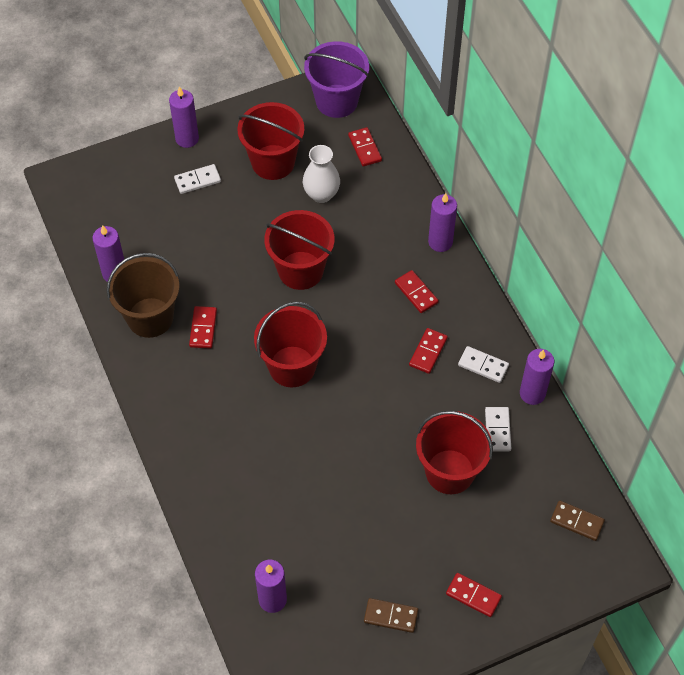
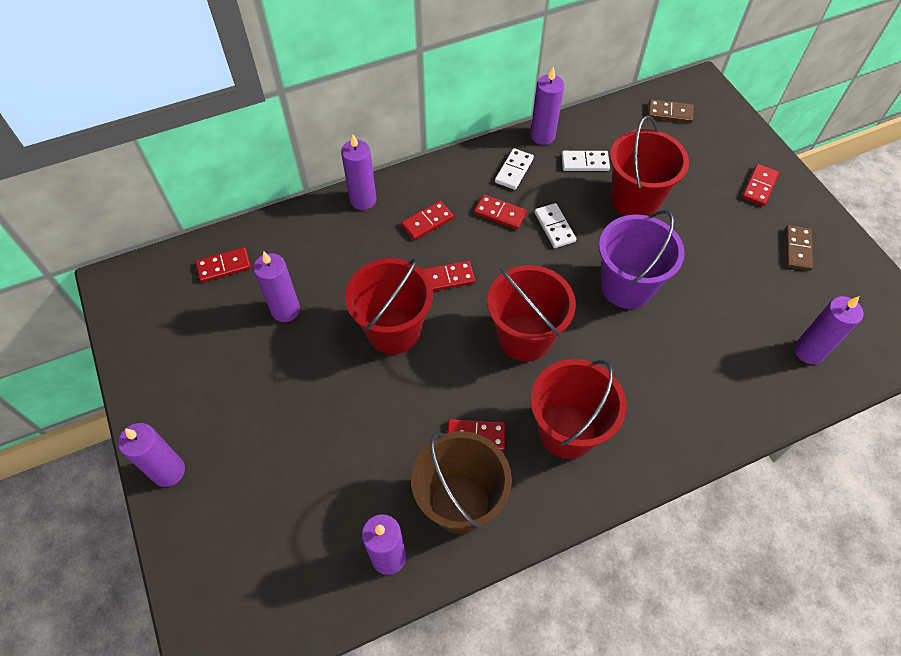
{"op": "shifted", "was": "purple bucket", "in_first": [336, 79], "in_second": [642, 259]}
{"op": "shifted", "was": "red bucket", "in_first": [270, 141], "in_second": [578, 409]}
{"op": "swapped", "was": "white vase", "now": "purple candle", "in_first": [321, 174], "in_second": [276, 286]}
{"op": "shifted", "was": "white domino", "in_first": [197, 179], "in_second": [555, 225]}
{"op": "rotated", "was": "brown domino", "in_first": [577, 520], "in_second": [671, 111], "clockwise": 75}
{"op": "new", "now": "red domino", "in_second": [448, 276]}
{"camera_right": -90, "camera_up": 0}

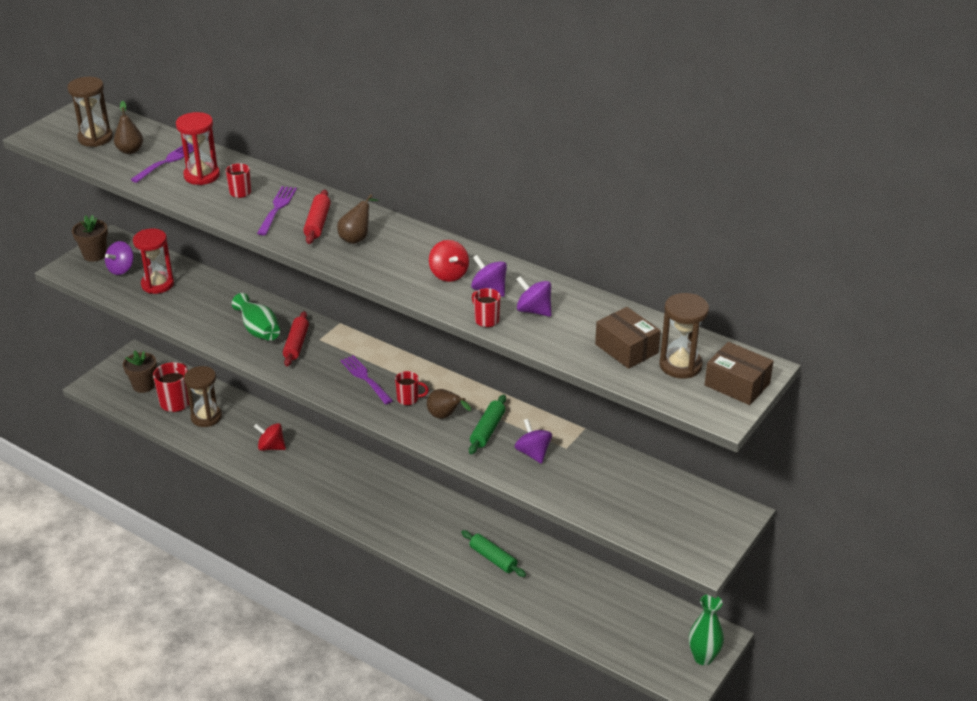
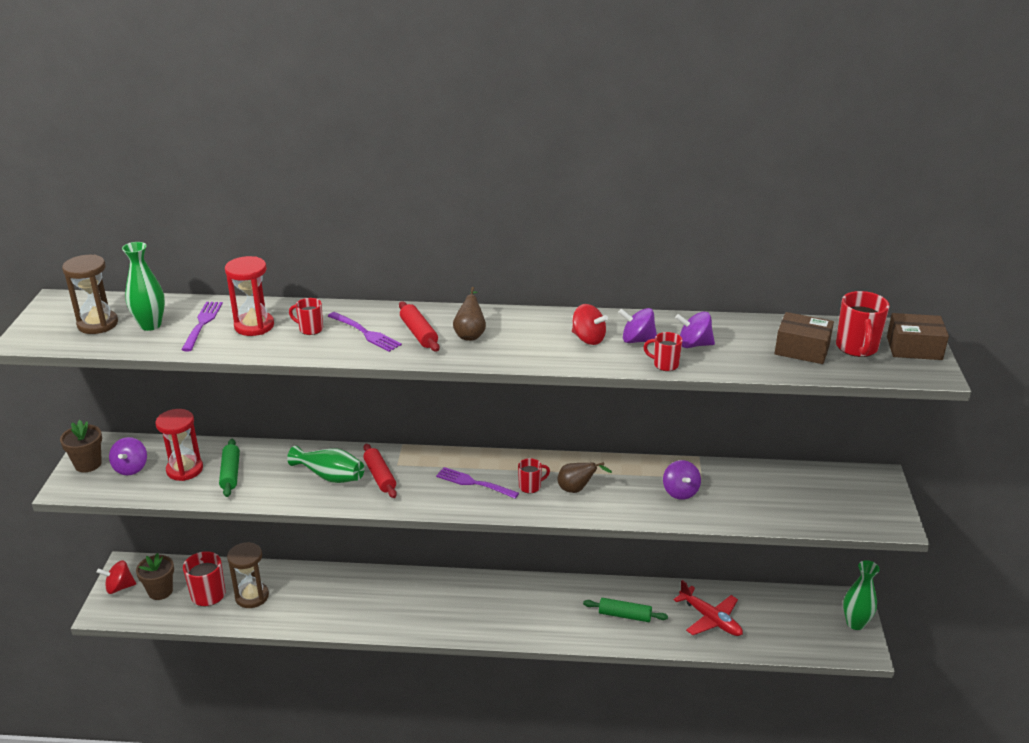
{"op": "swapped", "was": "brown pear", "now": "green vase", "in_first": [128, 127], "in_second": [143, 286]}
{"op": "rotated", "was": "purple fork", "in_first": [277, 210], "in_second": [365, 332], "clockwise": 150}
{"op": "swapped", "was": "brown hourglass", "now": "red mug", "in_first": [684, 336], "in_second": [863, 324]}
{"op": "shifted", "was": "green rolling pin", "in_first": [487, 425], "in_second": [229, 468]}
{"op": "rotated", "was": "purple spinning top", "in_first": [533, 441], "in_second": [682, 480], "clockwise": -135}
{"op": "shifted", "was": "red spinning top", "in_first": [270, 437], "in_second": [116, 577]}
{"op": "new", "now": "red plane", "in_second": [708, 608]}
{"camera_right": -30, "camera_up": -5}

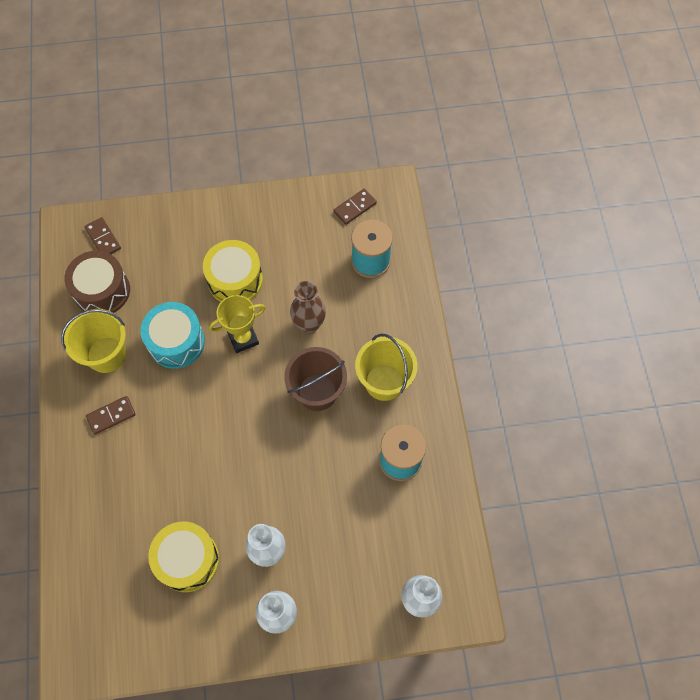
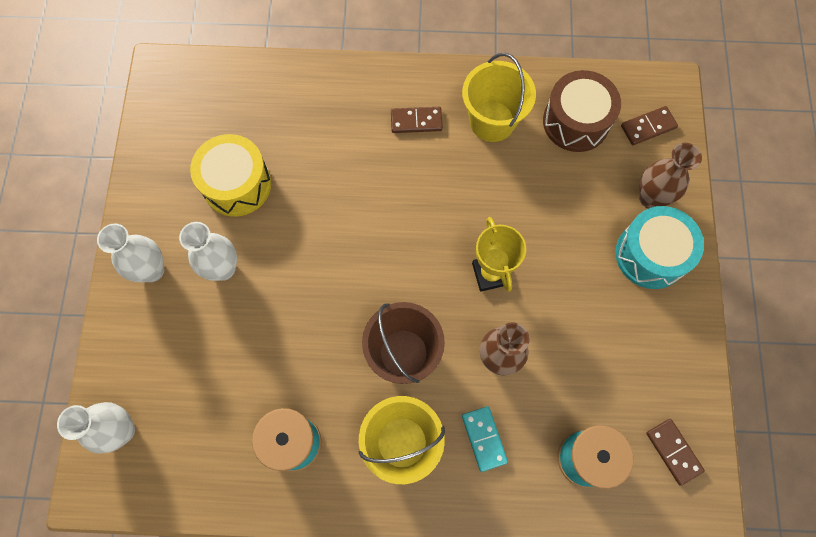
{"op": "gone", "was": "yellow drum", "in_first": [233, 271]}
{"op": "shifted", "was": "turquoise drum", "in_first": [172, 335], "in_second": [659, 247]}
{"op": "rotated", "was": "brown domino", "in_first": [111, 415], "in_second": [417, 120], "clockwise": -75}
{"op": "new", "now": "brown vase", "in_second": [670, 176]}
{"op": "new", "now": "turquoise domino", "in_second": [485, 439]}
{"camera_right": 100, "camera_up": 5}

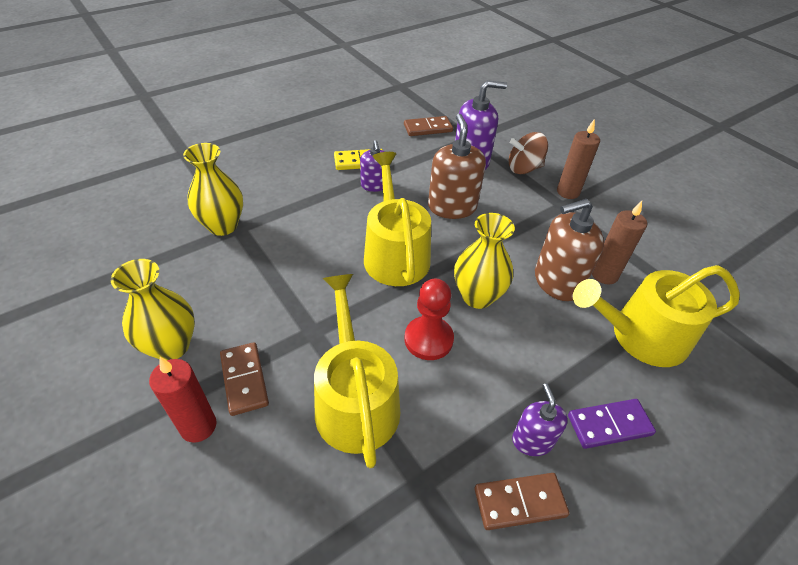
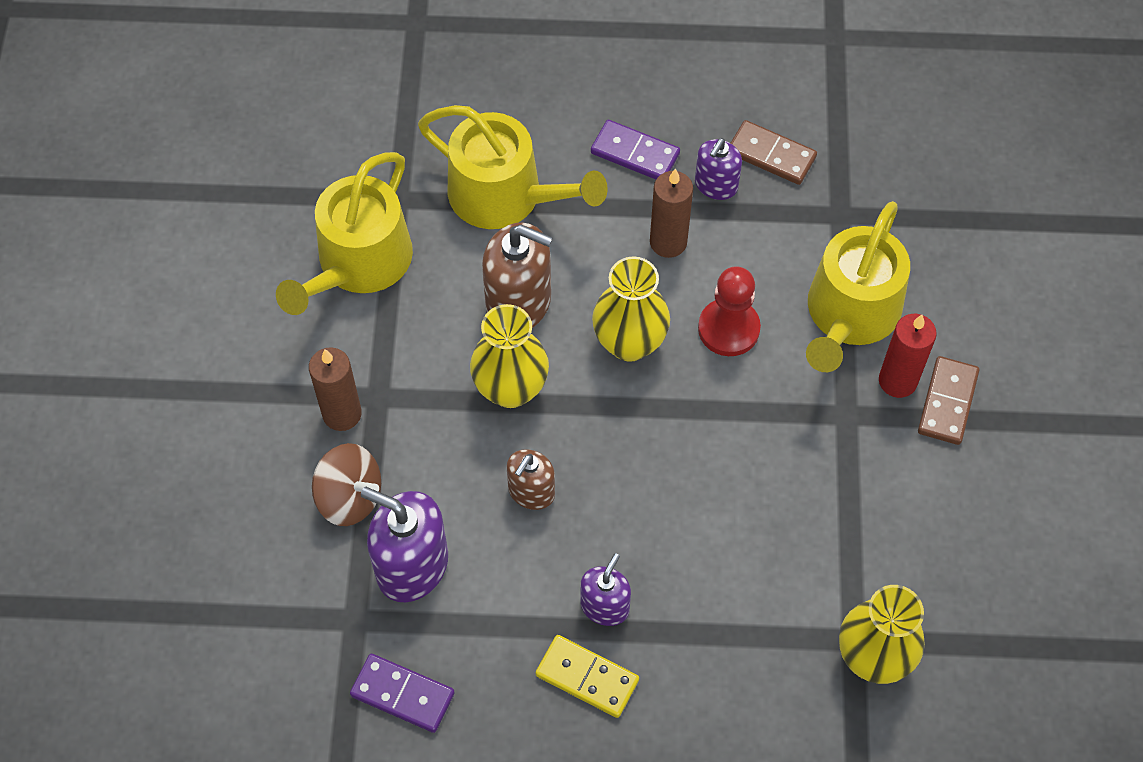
{"op": "scaled", "was": "brown soap dispenser", "in_first": [457, 166], "in_second": [530, 479], "ratio": 0.59}
{"op": "repainted", "was": "brown domino", "now": "purple domino", "in_first": [428, 126], "in_second": [402, 693]}
{"op": "shifted", "was": "yellow watering can", "in_first": [397, 219], "in_second": [344, 233]}
{"op": "shifted", "was": "brown candle", "in_first": [619, 242], "in_second": [671, 213]}
{"op": "shifted", "was": "yellow vase", "in_first": [153, 309], "in_second": [509, 356]}
{"op": "shifted", "was": "red candle", "in_first": [183, 400], "in_second": [908, 356]}
{"camera_right": -140, "camera_up": 15}

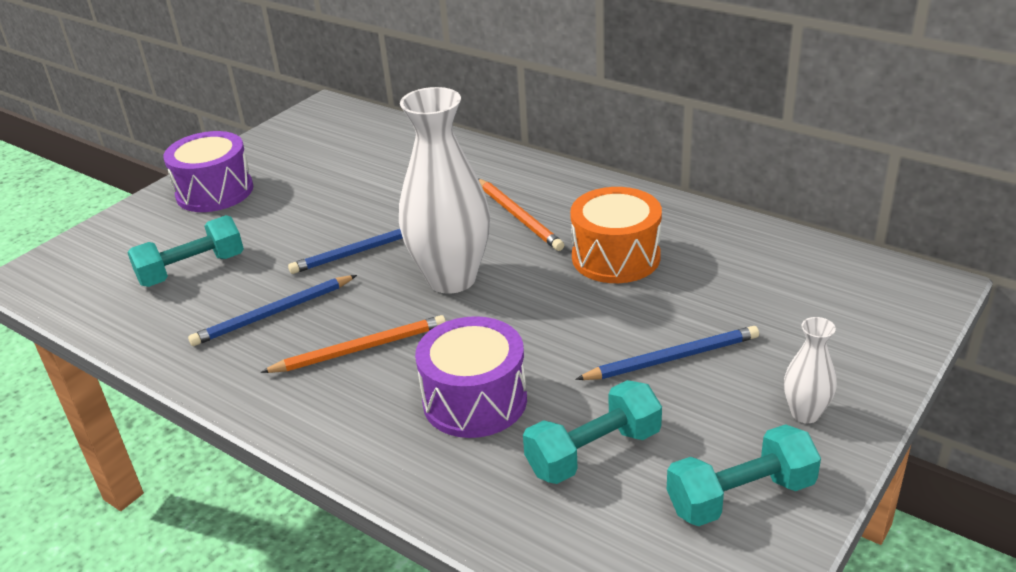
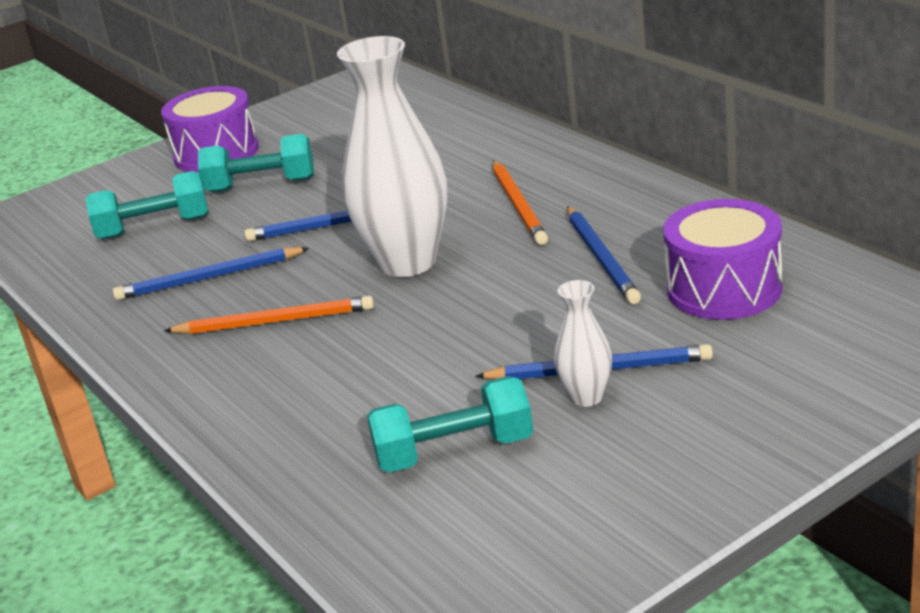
{"op": "swapped", "was": "orange drum", "now": "blue pencil", "in_first": [616, 235], "in_second": [604, 255]}
{"op": "shifted", "was": "purple drum", "in_first": [471, 377], "in_second": [723, 259]}
{"op": "shifted", "was": "white vase", "in_first": [810, 370], "in_second": [583, 343]}
{"op": "shifted", "was": "turquoise dumbbell", "in_first": [744, 475], "in_second": [256, 163]}
{"camera_right": 20, "camera_up": -5}

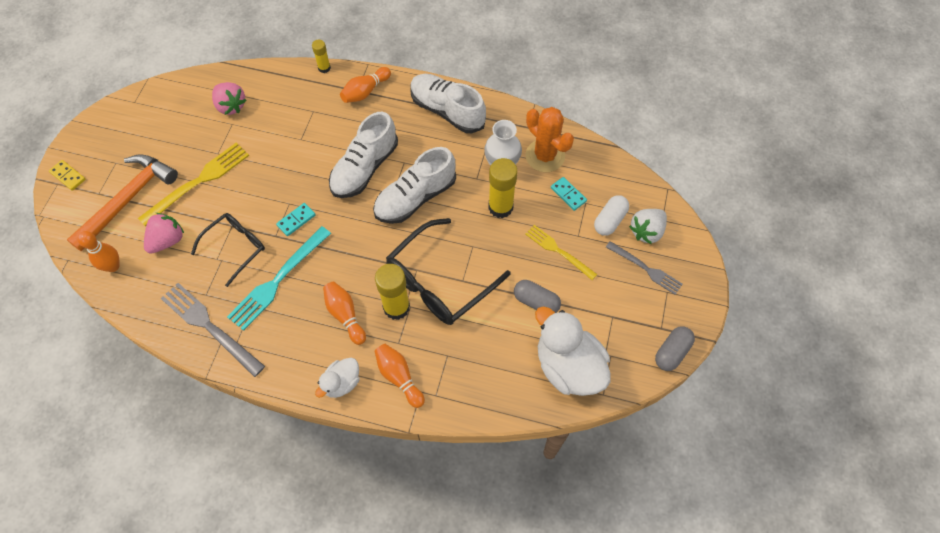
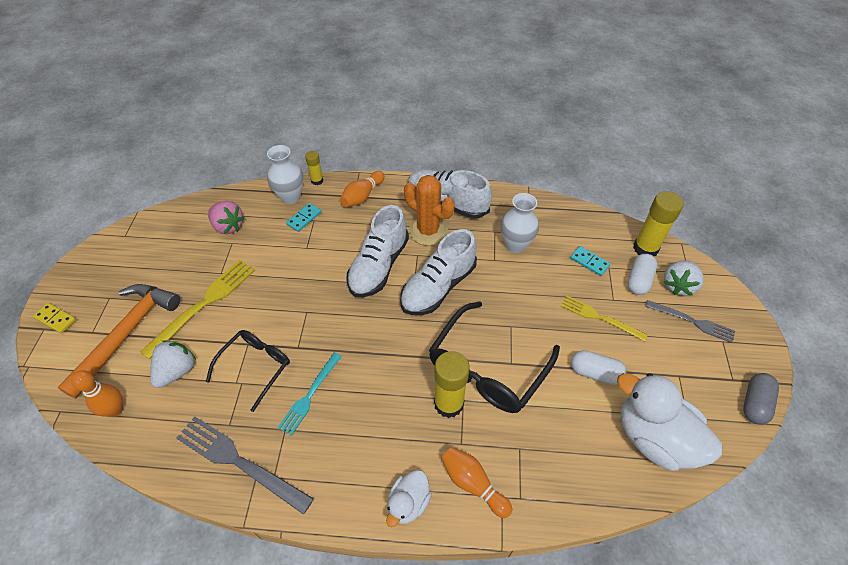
{"op": "shifted", "was": "orange cactus", "in_first": [549, 139], "in_second": [429, 210]}
{"op": "shifted", "was": "yellow glue stick", "in_first": [503, 188], "in_second": [658, 223]}
{"op": "shifted", "was": "turquoise domino", "in_first": [296, 219], "in_second": [303, 217]}
{"op": "repainted", "was": "pink strawberry", "now": "white strawberry", "in_first": [164, 233], "in_second": [173, 364]}
{"op": "scaled", "was": "turquoise fork", "in_first": [279, 278], "in_second": [309, 394], "ratio": 0.64}
{"op": "repainted", "was": "grey capsule", "now": "white capsule", "in_first": [537, 296], "in_second": [599, 367]}
{"op": "gone", "was": "orange bowling pin", "in_first": [344, 313]}
{"op": "new", "now": "white vase", "in_second": [285, 174]}
{"camera_right": -10, "camera_up": -10}

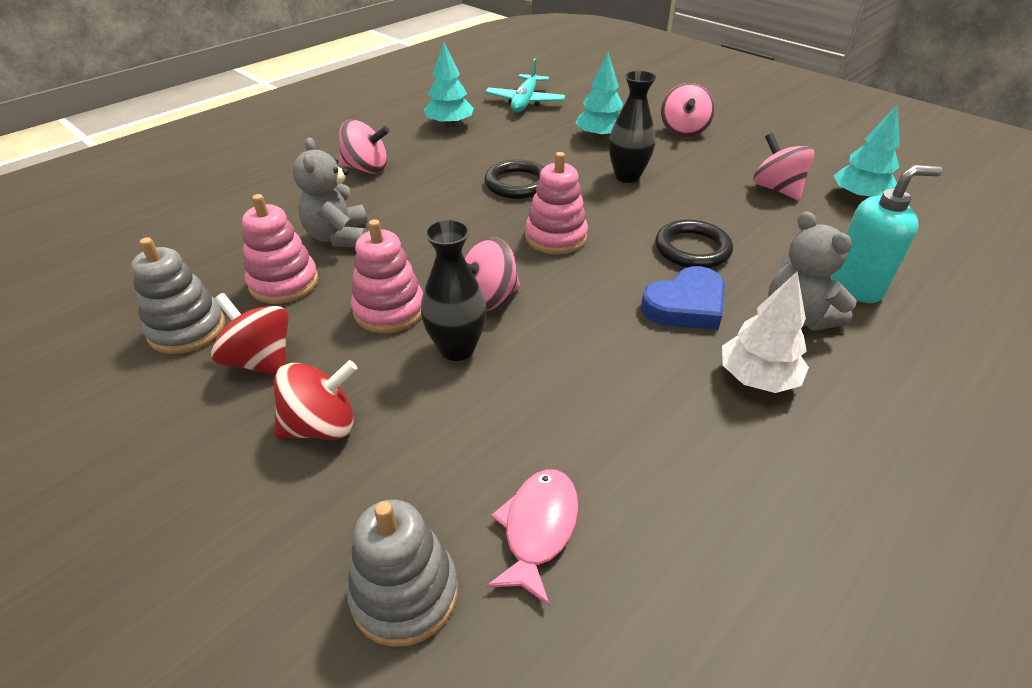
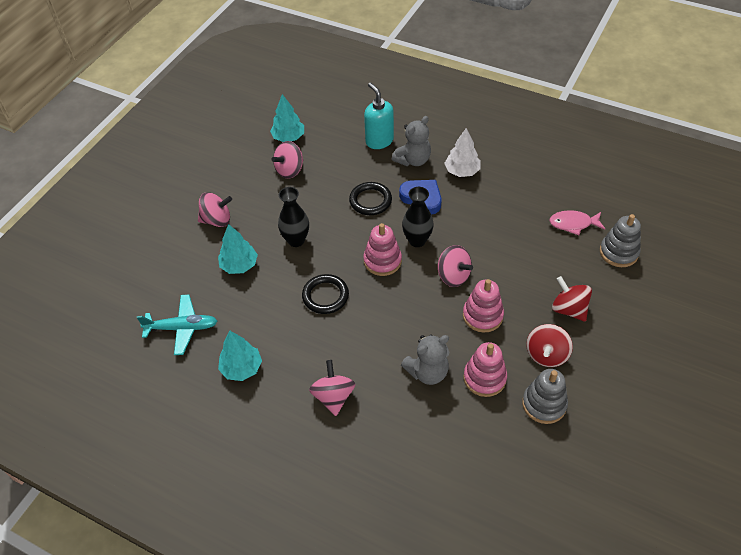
{"op": "shifted", "was": "black vase", "in_first": [454, 290], "in_second": [418, 217]}
{"camera_right": -105, "camera_up": 10}

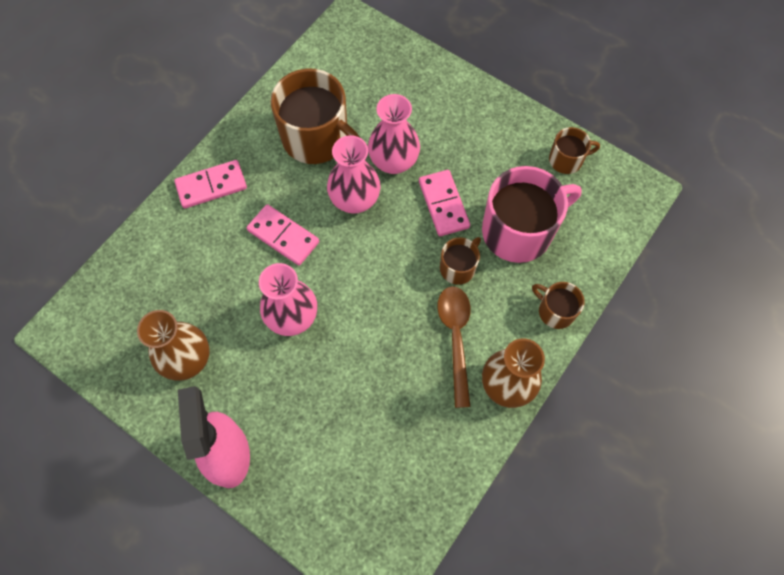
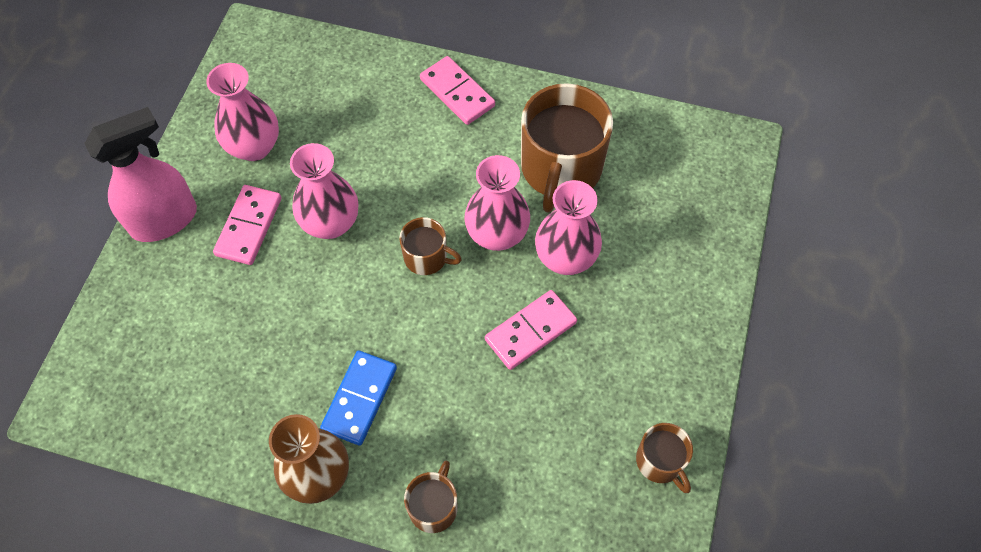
{"op": "gone", "was": "pink mug", "in_first": [532, 214]}
{"op": "shifted", "was": "pink domino", "in_first": [283, 235], "in_second": [247, 225]}
{"op": "shifted", "was": "brown mug", "in_first": [460, 261], "in_second": [430, 246]}
{"op": "swapped", "was": "brown spoon", "now": "blue domino", "in_first": [454, 347], "in_second": [358, 398]}
{"op": "repainted", "was": "brown vase", "now": "pink vase", "in_first": [173, 345], "in_second": [242, 112]}
{"camera_right": 70, "camera_up": -5}

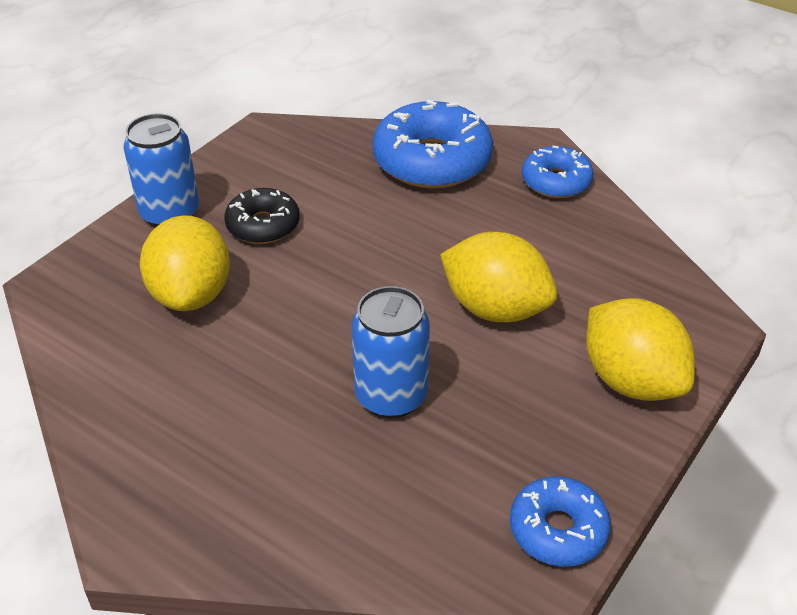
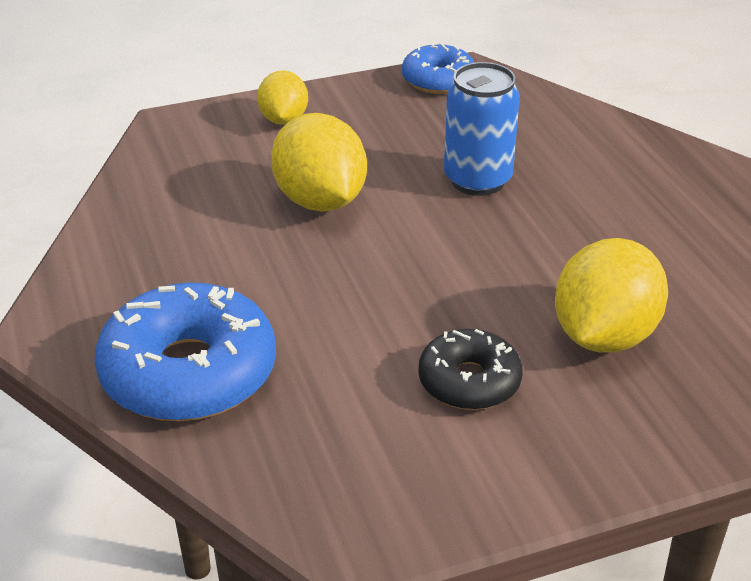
{"op": "gone", "was": "blue can", "in_first": [161, 170]}
{"op": "gone", "was": "blue donut", "in_first": [558, 172]}
{"op": "scaled", "was": "yellow lemon", "in_first": [640, 349], "in_second": [282, 97], "ratio": 0.61}
{"camera_right": -145, "camera_up": -5}

